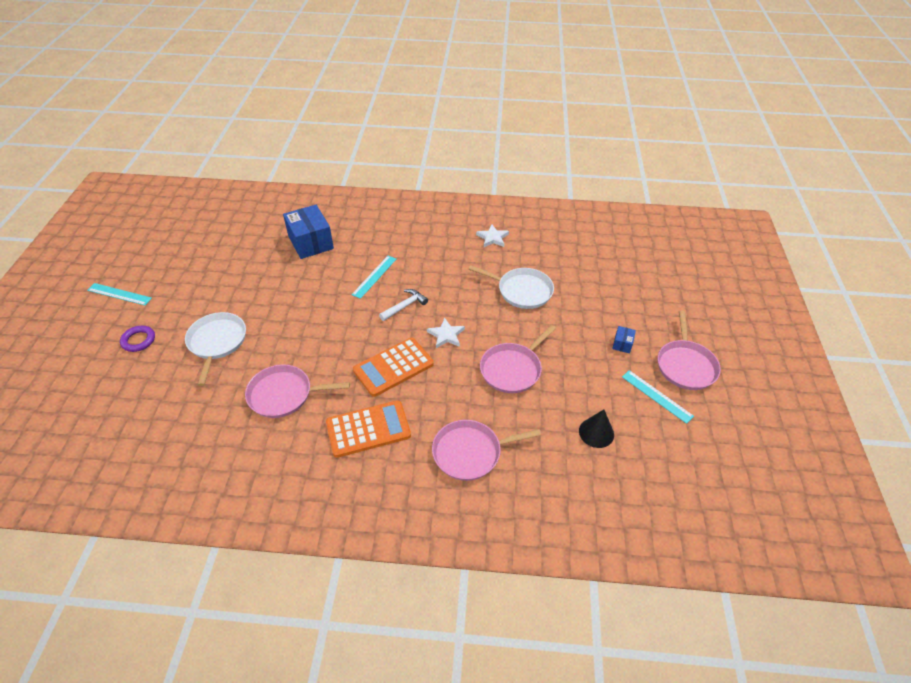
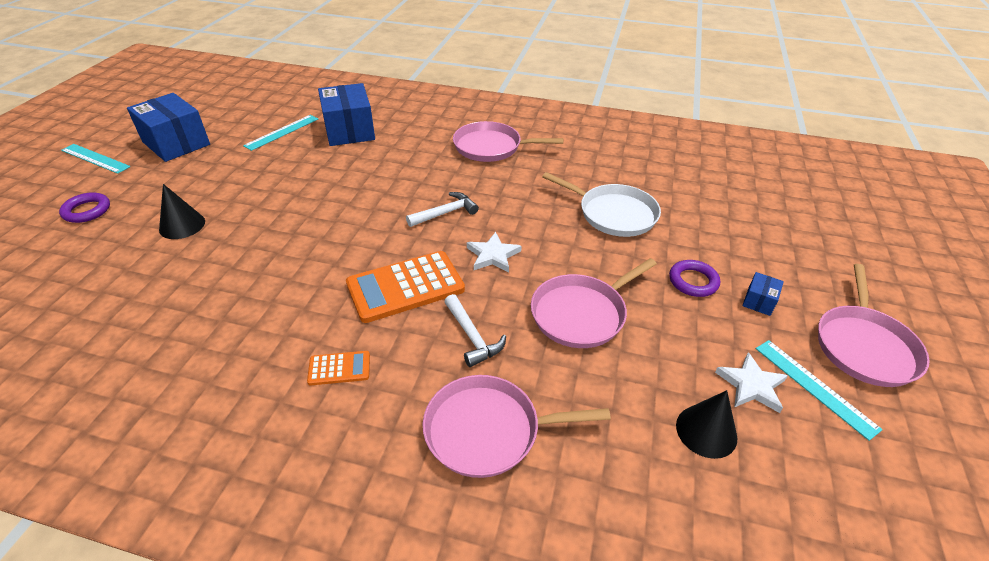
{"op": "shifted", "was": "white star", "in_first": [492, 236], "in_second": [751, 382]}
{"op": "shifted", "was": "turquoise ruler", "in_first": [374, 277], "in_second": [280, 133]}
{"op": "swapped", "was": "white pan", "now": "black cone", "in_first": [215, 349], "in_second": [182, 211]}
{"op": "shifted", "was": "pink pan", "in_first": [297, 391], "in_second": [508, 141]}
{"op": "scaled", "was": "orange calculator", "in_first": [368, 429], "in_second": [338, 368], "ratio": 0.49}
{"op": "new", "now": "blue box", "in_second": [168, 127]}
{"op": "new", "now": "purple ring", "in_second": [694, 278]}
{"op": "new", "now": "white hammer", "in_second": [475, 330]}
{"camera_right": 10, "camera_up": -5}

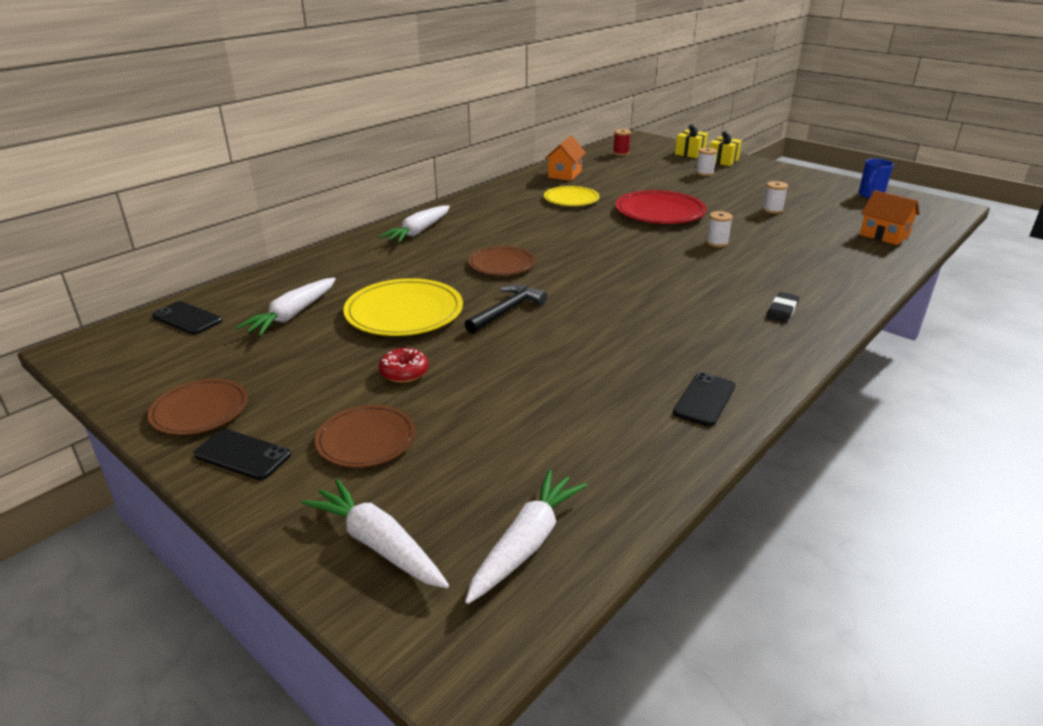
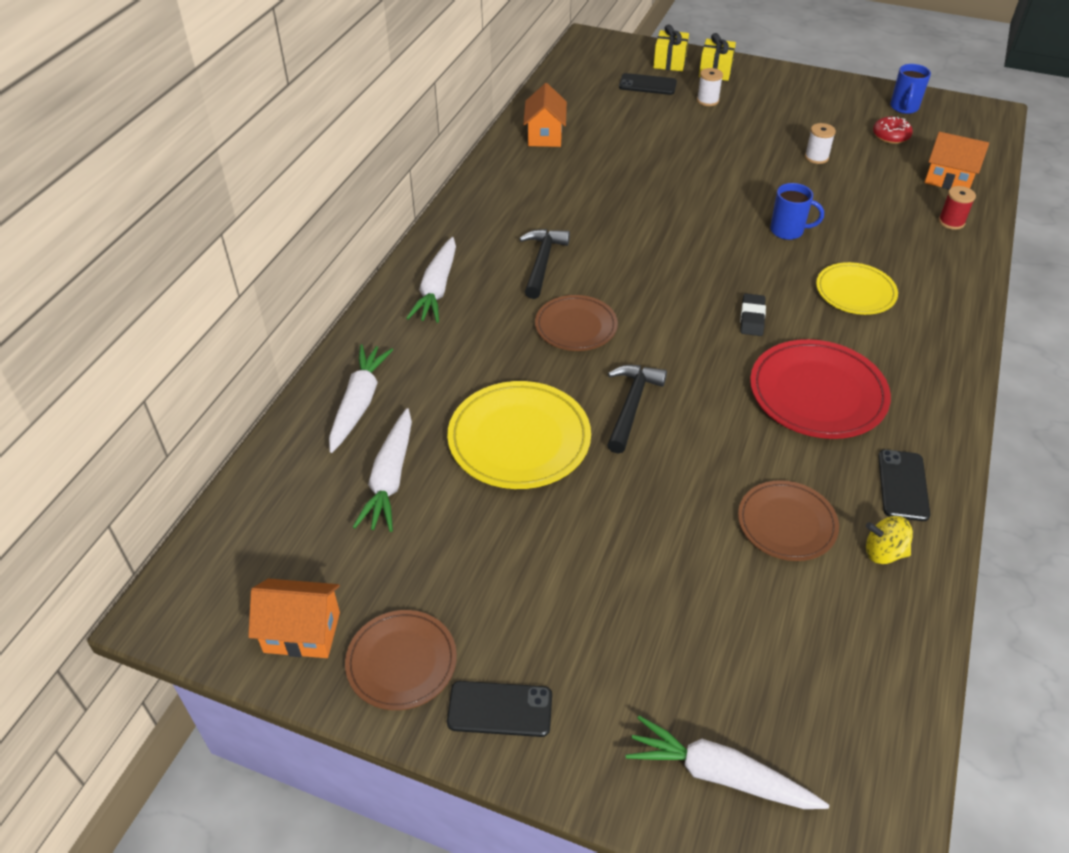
{"op": "shifted", "was": "red spool", "in_first": [622, 142], "in_second": [957, 208]}
{"op": "shifted", "was": "yellow plate", "in_first": [571, 196], "in_second": [857, 288]}
{"op": "shifted", "was": "red plate", "in_first": [661, 207], "in_second": [820, 389]}
{"op": "swapped", "was": "white spool", "now": "blue mug", "in_first": [719, 229], "in_second": [797, 211]}
{"op": "shifted", "was": "black eraser", "in_first": [783, 307], "in_second": [753, 314]}
{"op": "shifted", "was": "black phone", "in_first": [187, 317], "in_second": [648, 84]}
{"op": "shifted", "was": "red donut", "in_first": [404, 365], "in_second": [893, 130]}
{"op": "shifted", "was": "brown plate", "in_first": [365, 436], "in_second": [788, 520]}
{"op": "shifted", "was": "white carrot", "in_first": [526, 537], "in_second": [361, 398]}
{"op": "new", "now": "black hammer", "in_second": [544, 264]}
{"op": "new", "now": "yellow spinning top", "in_second": [889, 540]}
{"op": "new", "now": "orange house", "in_second": [294, 618]}
{"camera_right": -20, "camera_up": 15}

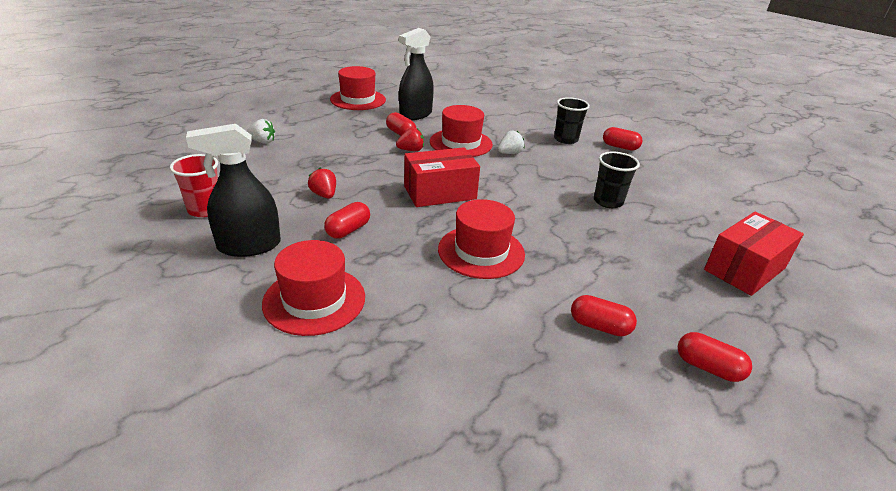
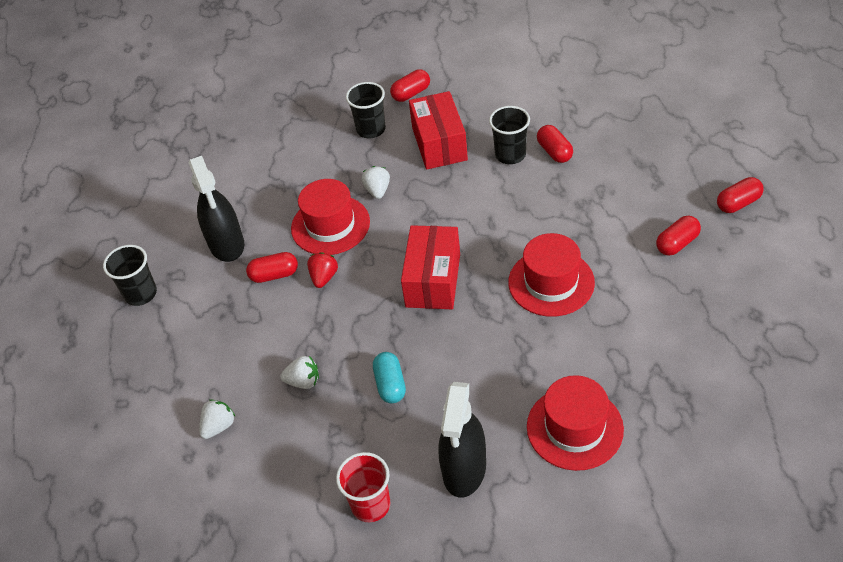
{"op": "swapped", "was": "red hat", "now": "black cup", "in_first": [358, 88], "in_second": [130, 275]}
{"op": "swapped", "was": "red strawberry", "now": "turquoise capsule", "in_first": [322, 183], "in_second": [389, 378]}
{"op": "shifted", "was": "red capsule", "in_first": [347, 220], "in_second": [555, 144]}
{"op": "shifted", "was": "red box", "in_first": [754, 254], "in_second": [438, 130]}
{"op": "new", "now": "white strawberry", "in_second": [299, 372]}
{"camera_right": -55, "camera_up": 15}

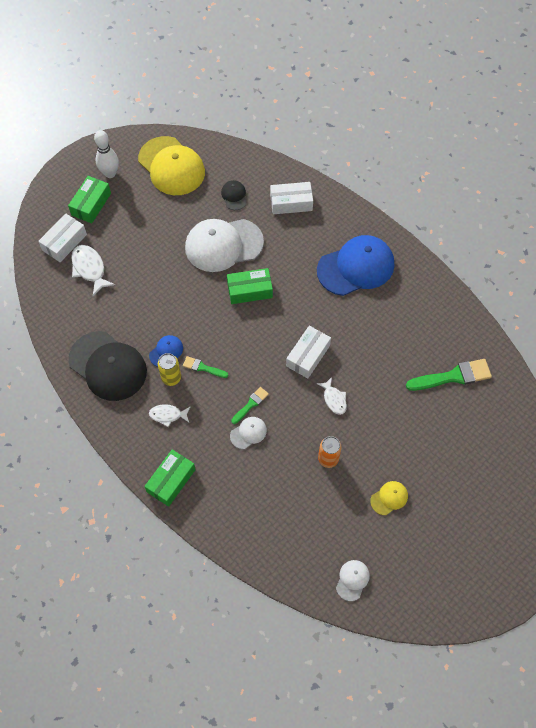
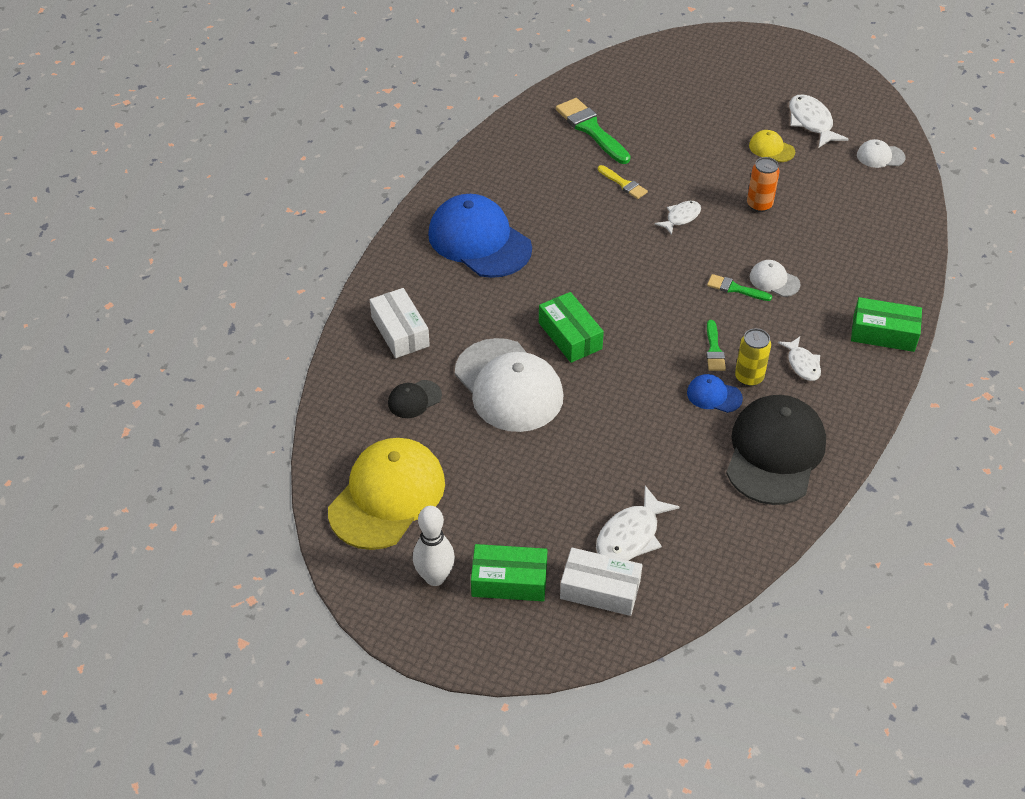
{"op": "gone", "was": "white box", "in_first": [308, 352]}
{"op": "new", "now": "white fish", "in_second": [818, 120]}
{"op": "new", "now": "yellow brush", "in_second": [623, 182]}
{"camera_right": -110, "camera_up": -15}

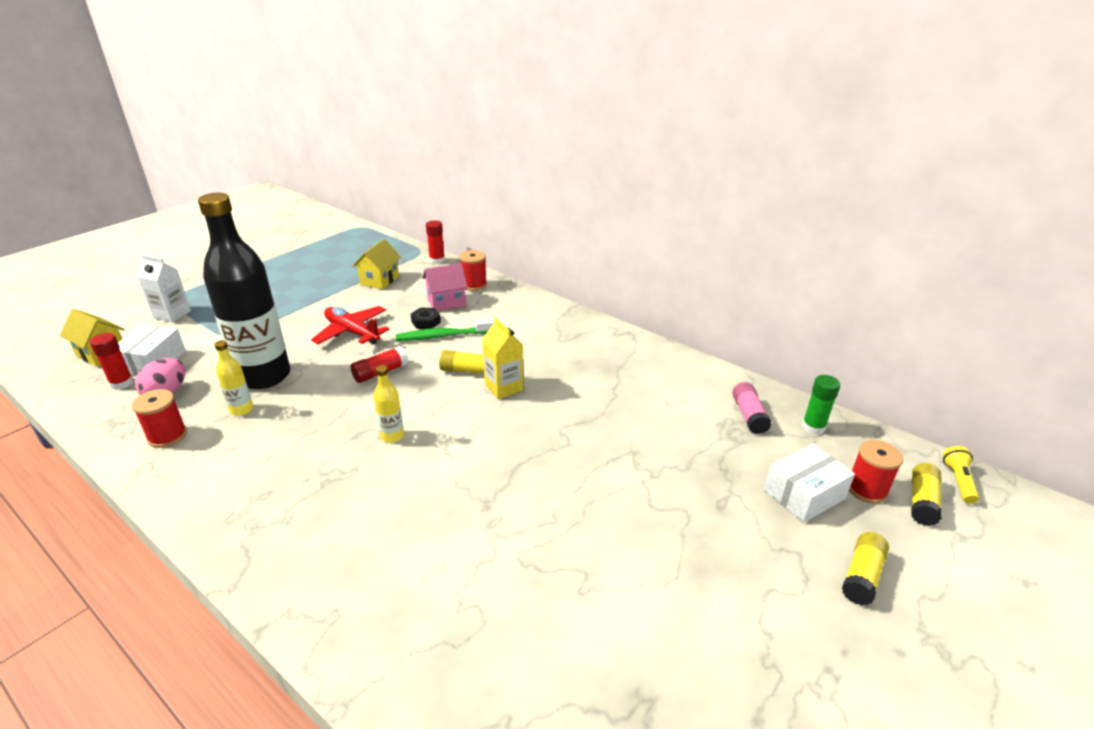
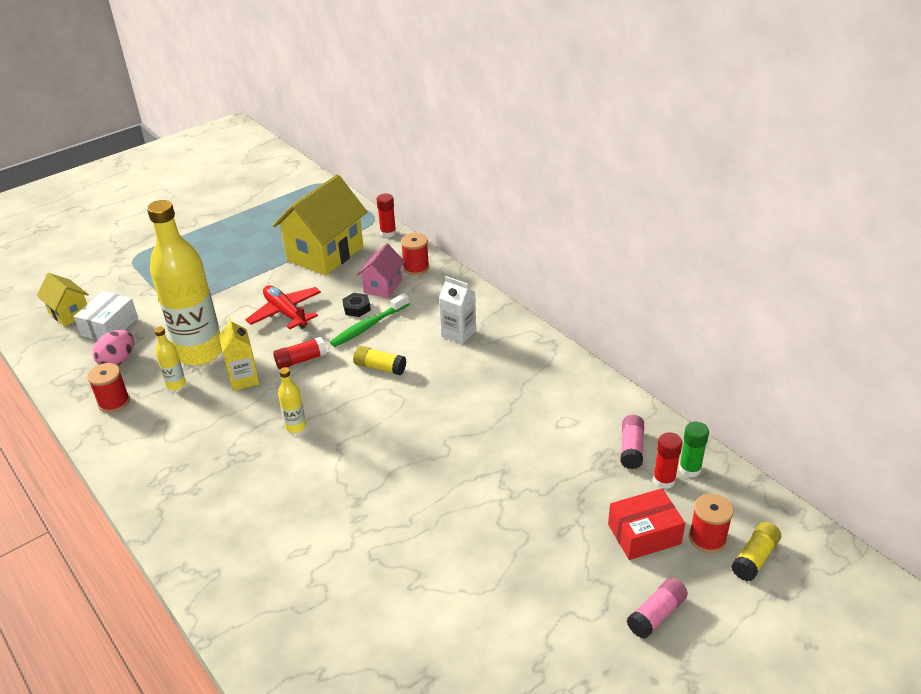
{"op": "repainted", "was": "black bottle", "now": "yellow bottle", "in_first": [244, 291], "in_second": [184, 282]}
{"op": "scaled", "was": "yellow house", "in_first": [377, 264], "in_second": [319, 225], "ratio": 1.92}
{"op": "shifted", "was": "white carton", "in_first": [164, 288], "in_second": [457, 310]}
{"op": "rotated", "was": "pink house", "in_first": [445, 287], "in_second": [381, 270], "clockwise": -60}
{"op": "shifted", "was": "yellow carton", "in_first": [502, 358], "in_second": [239, 354]}
{"op": "rotated", "was": "green toothbrush", "in_first": [445, 329], "in_second": [369, 320], "clockwise": -45}
{"op": "shifted", "was": "red glue stick", "in_first": [111, 361], "in_second": [667, 460]}
{"op": "repainted", "was": "white box", "now": "red box", "in_first": [809, 483], "in_second": [646, 524]}
{"op": "gone", "was": "yellow flashlight", "in_first": [961, 475]}
{"op": "repainted", "was": "yellow glue stick", "now": "pink glue stick", "in_first": [865, 568], "in_second": [657, 608]}
{"camera_right": 15, "camera_up": 5}

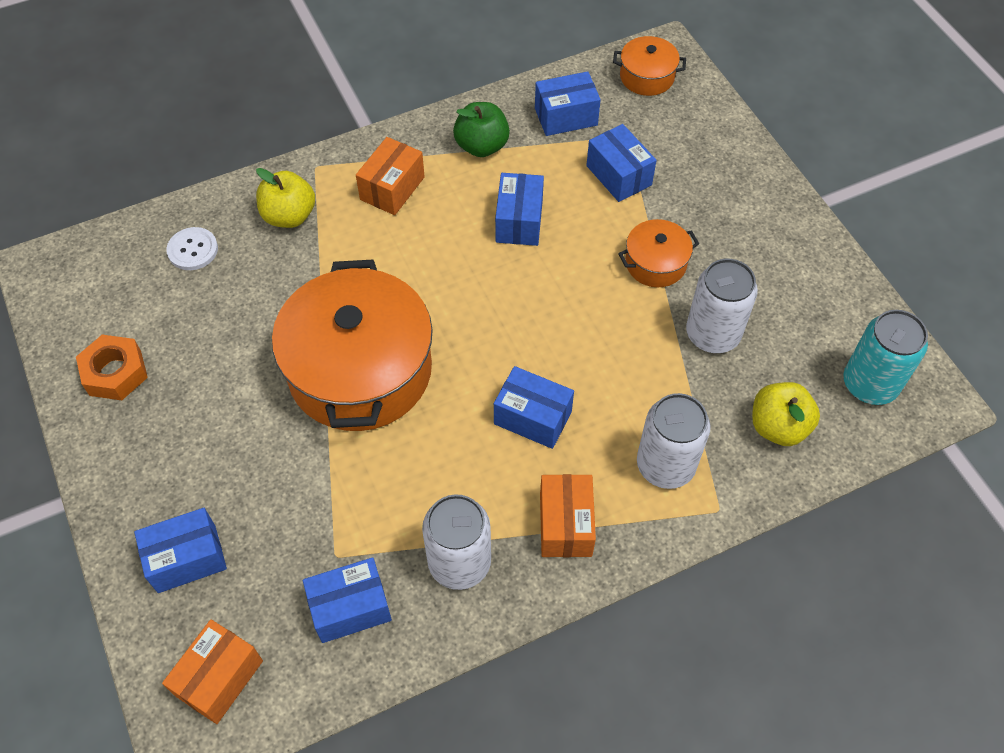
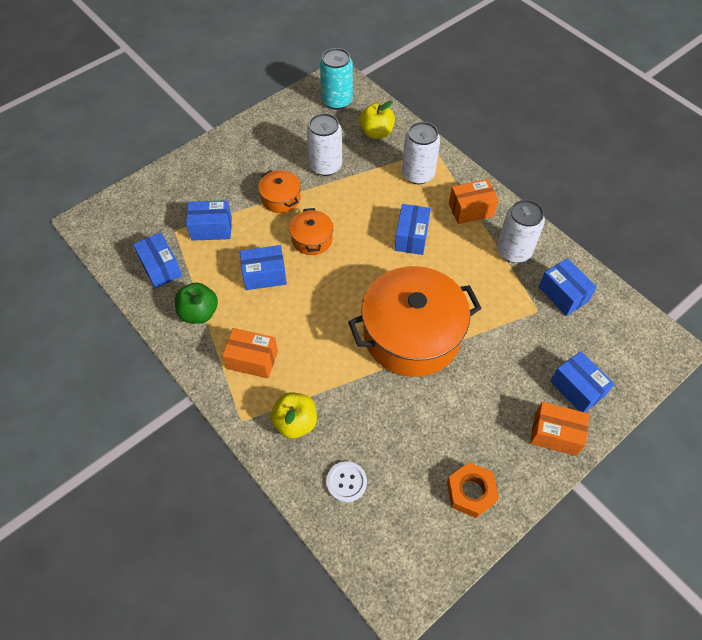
{"op": "shifted", "was": "orange pot", "in_first": [649, 66], "in_second": [311, 231]}
{"op": "rotated", "was": "blue box", "in_first": [621, 163], "in_second": [209, 220], "clockwise": 45}
{"op": "shifted", "was": "orange box", "in_first": [212, 671], "in_second": [560, 429]}
{"camera_right": -105, "camera_up": 0}

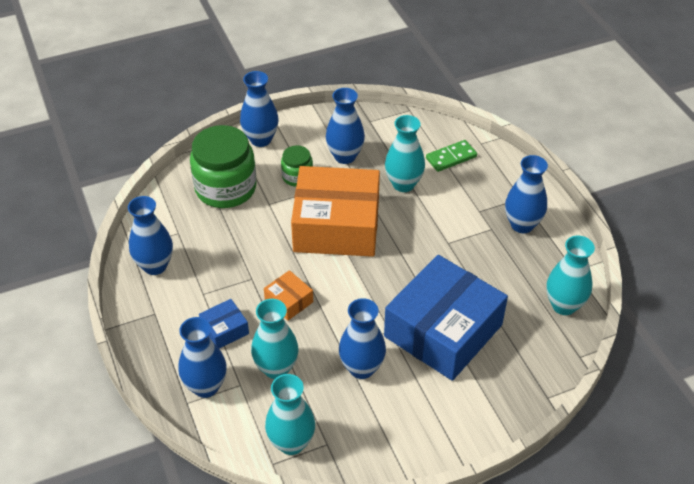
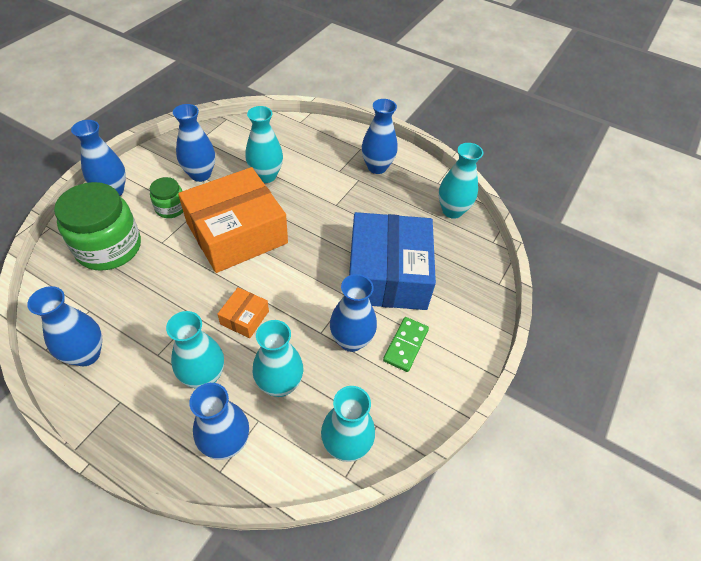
{"op": "shifted", "was": "green domino", "in_first": [451, 156], "in_second": [406, 344]}
{"op": "rotated", "was": "orange box", "in_first": [288, 295], "in_second": [243, 312], "clockwise": -75}
{"op": "swapped", "was": "blue box", "now": "turquoise vase", "in_first": [224, 324], "in_second": [195, 350]}
{"camera_right": -40, "camera_up": 5}

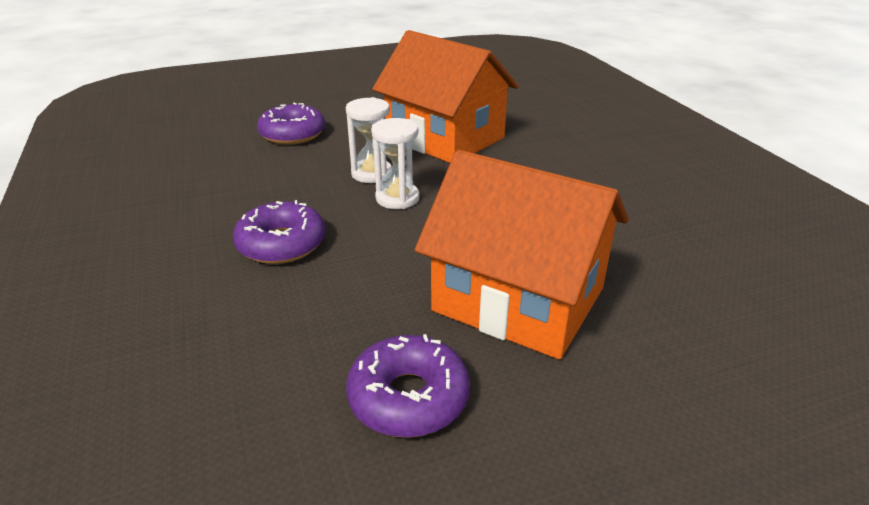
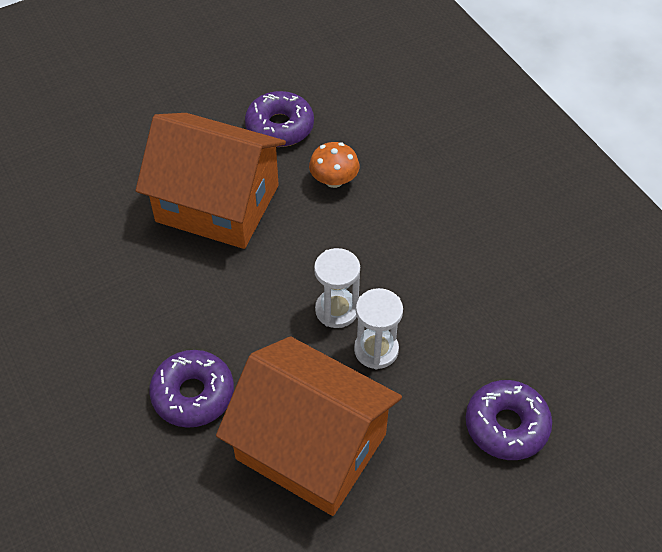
{"op": "shifted", "was": "purple donut", "in_first": [279, 232], "in_second": [191, 389]}
{"op": "new", "now": "orange mushroom", "in_second": [334, 165]}
{"camera_right": 170, "camera_up": 20}

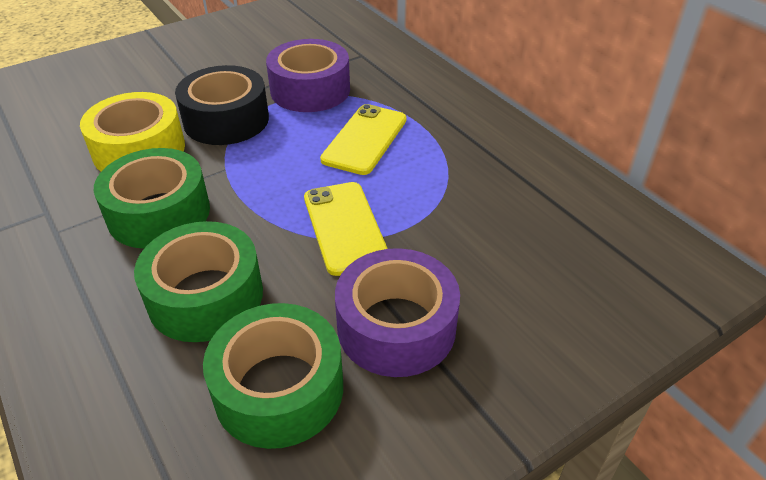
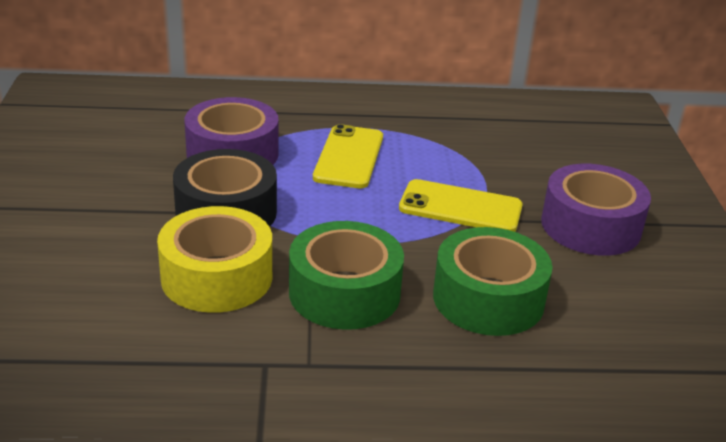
{"op": "rotated", "was": "yellow phone", "in_first": [363, 139], "in_second": [348, 156], "clockwise": 45}
{"op": "gone", "was": "green tape", "in_first": [273, 376]}
{"camera_right": -60, "camera_up": -10}

